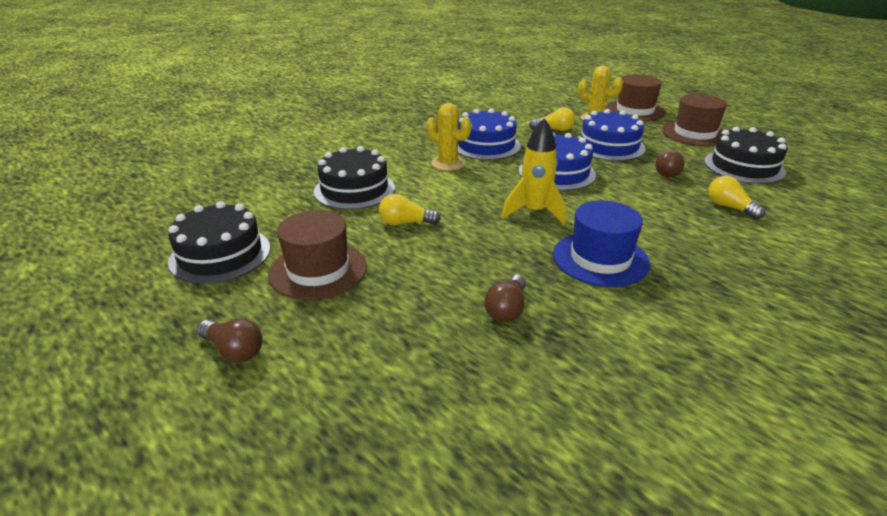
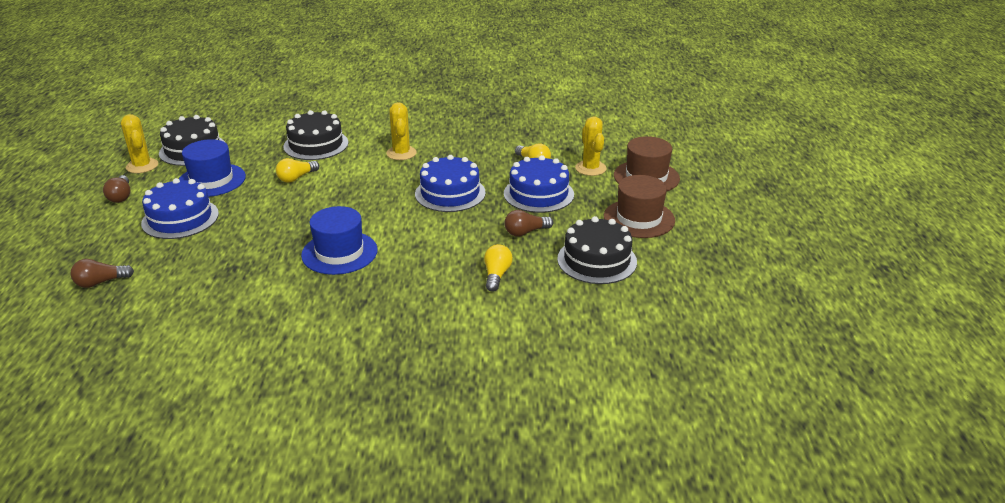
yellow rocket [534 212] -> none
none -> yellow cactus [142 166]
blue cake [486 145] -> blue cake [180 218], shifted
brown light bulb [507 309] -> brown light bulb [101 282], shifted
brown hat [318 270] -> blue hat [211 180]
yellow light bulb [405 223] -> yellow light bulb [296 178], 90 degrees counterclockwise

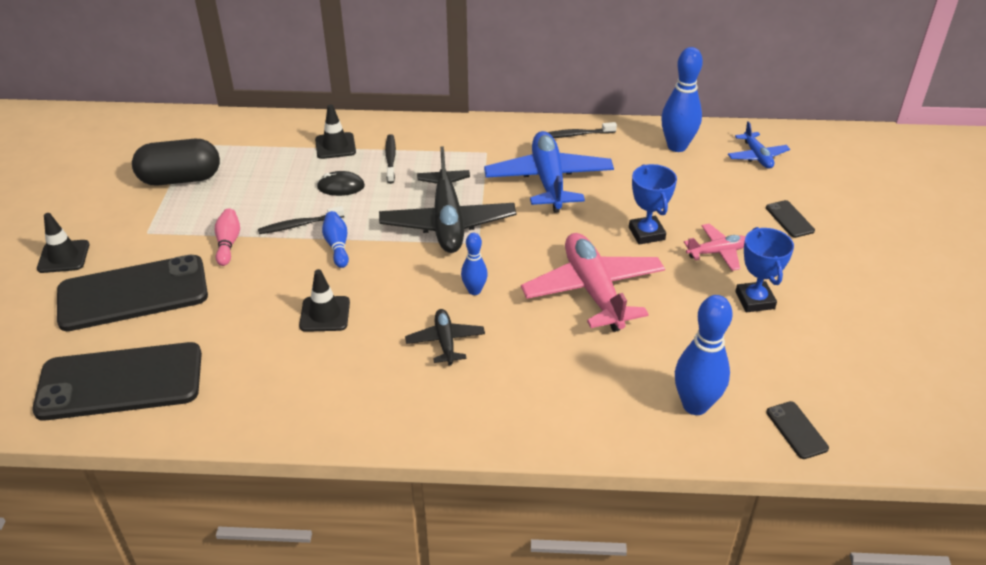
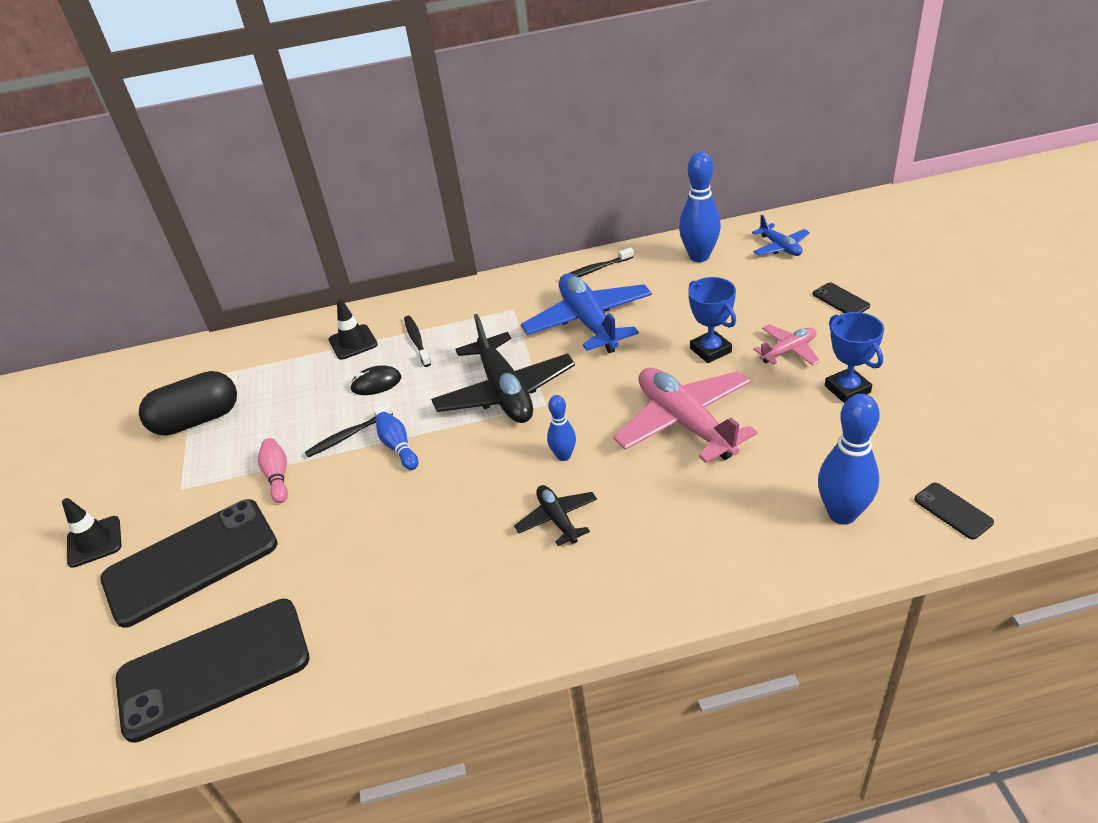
black traffic cone [325 314] -> none

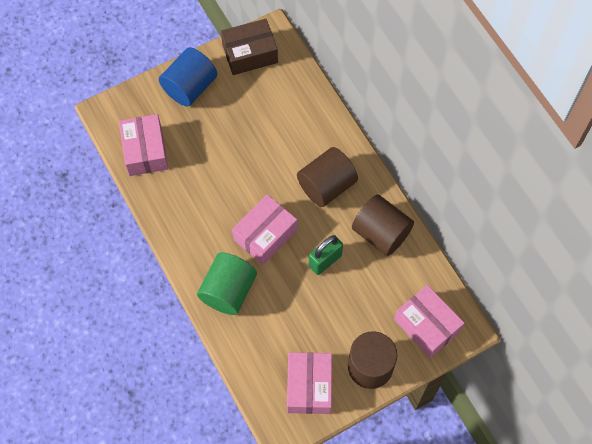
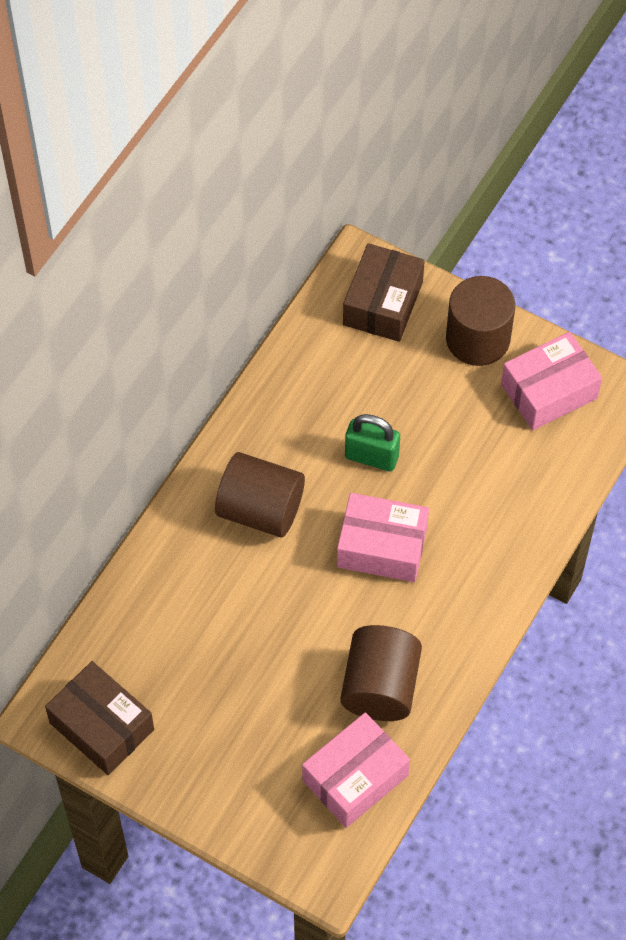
blue cylinder [190 87] -> none
green cylinder [228 291] -> none
brown cylinder [381 233] -> brown cylinder [380 686], shifted
pink box [427 325] -> brown box [383 303]

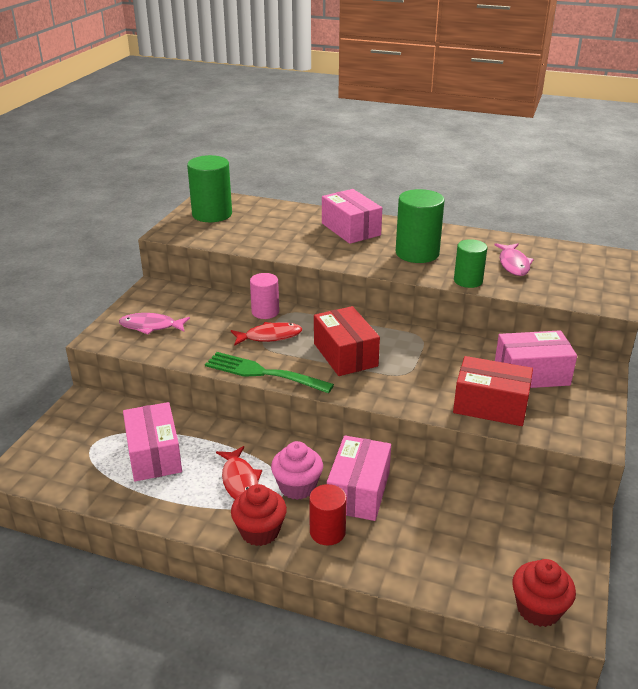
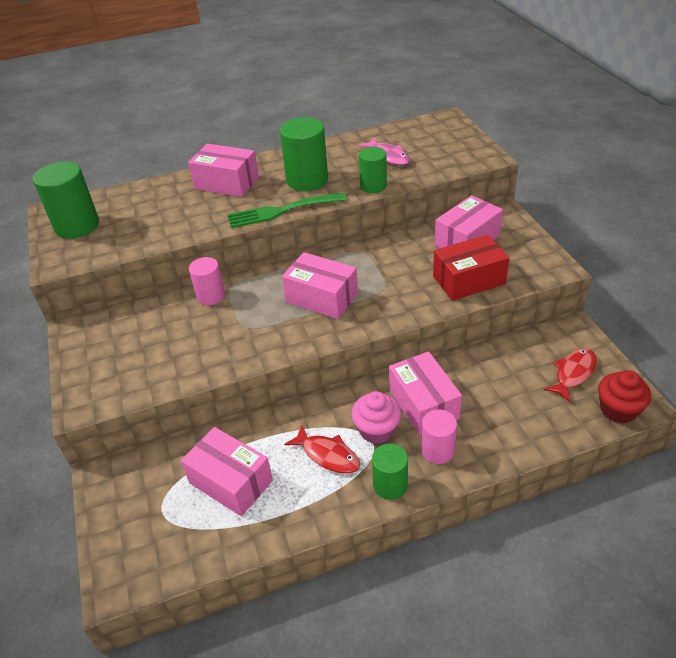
pink fish [151 326] -> none
green fork [262 373] -> green fork [281 211], shifted
red fish [270 336] -> red fish [573 373], shifted
red cupcake [260 531] -> green cylinder [390 485]
red cylinder [327 532] -> pink cylinder [437 450]
red box [345 355] -> pink box [321 298]

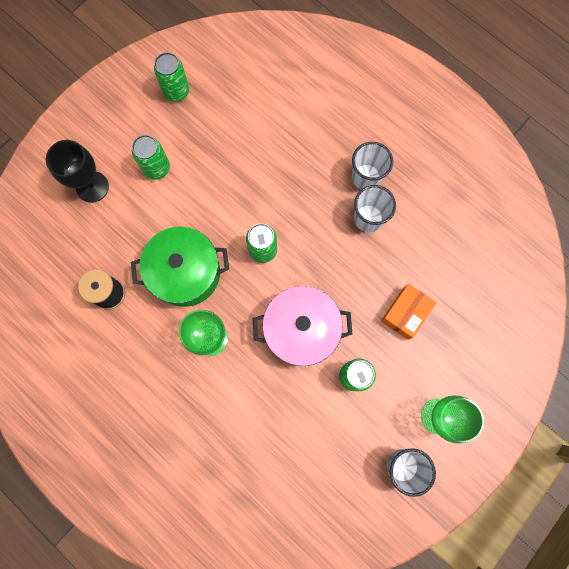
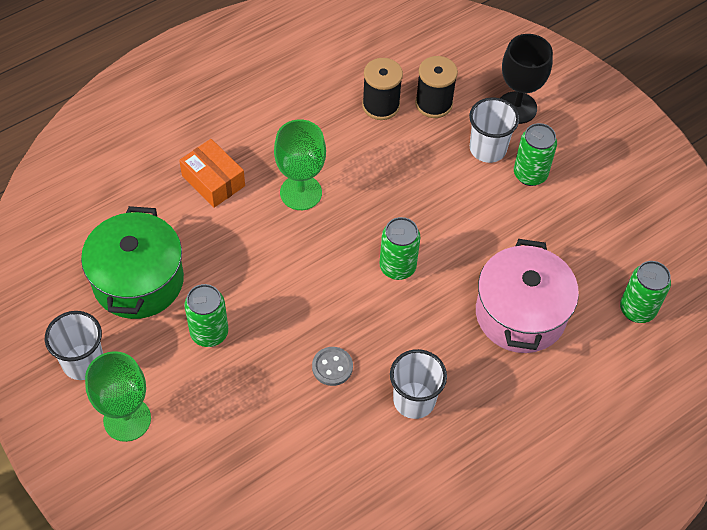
none -> grey button [332 367]
none -> black spool [433 103]
green pot [186 273] -> green pot [138 281], shifted
green can [176 91] -> green can [637 309], shifted
pink pot [301 330] -> pink pot [520 314], shifted
white cup [366 177] -> white cup [488 149], shifted
orange box [405 313] -> orange box [213 181], shifted

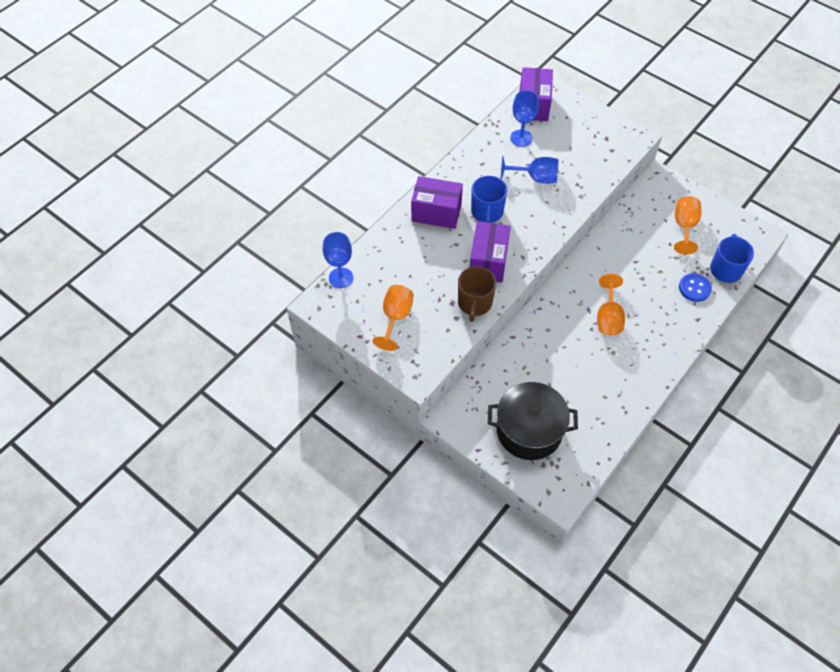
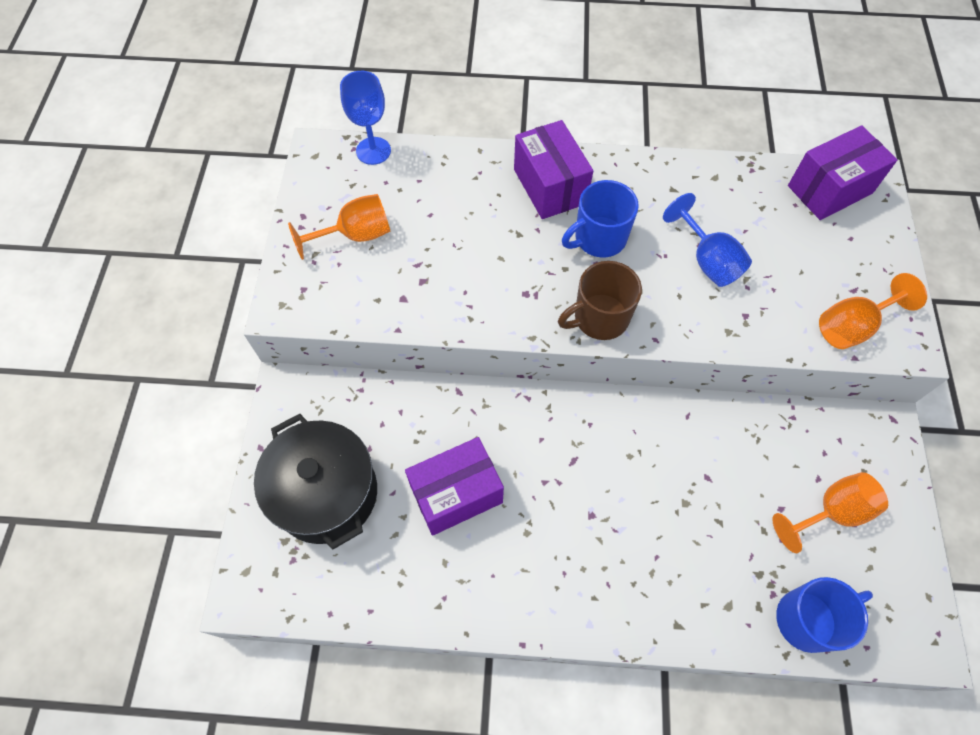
blue goblet [521 138] -> none
blue button [694 288] -> none
brown mug [474 303] -> brown mug [599 318], shifted
purple box [488 261] -> purple box [456 494], shifted
orange goblet [608 317] -> orange goblet [852 326], shifted

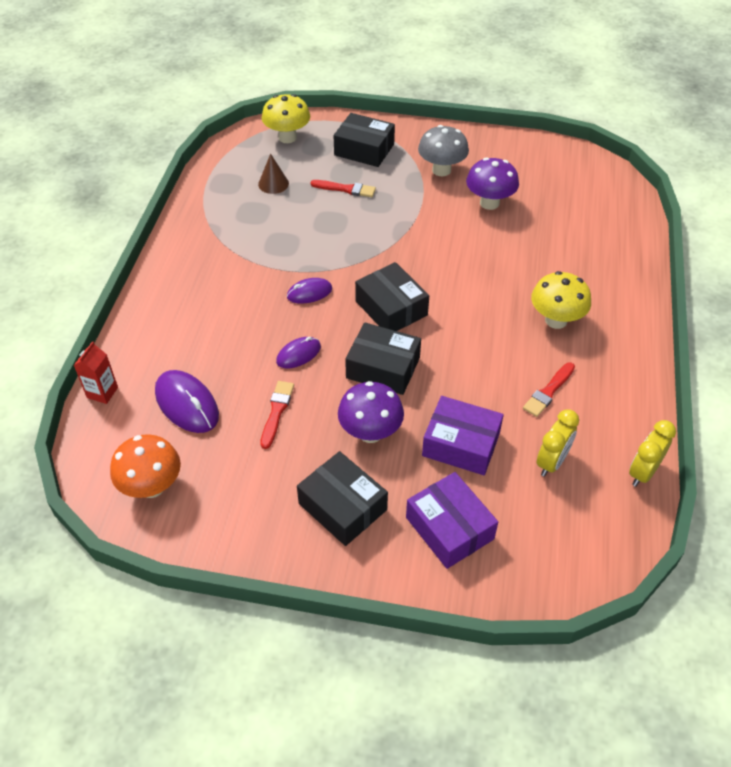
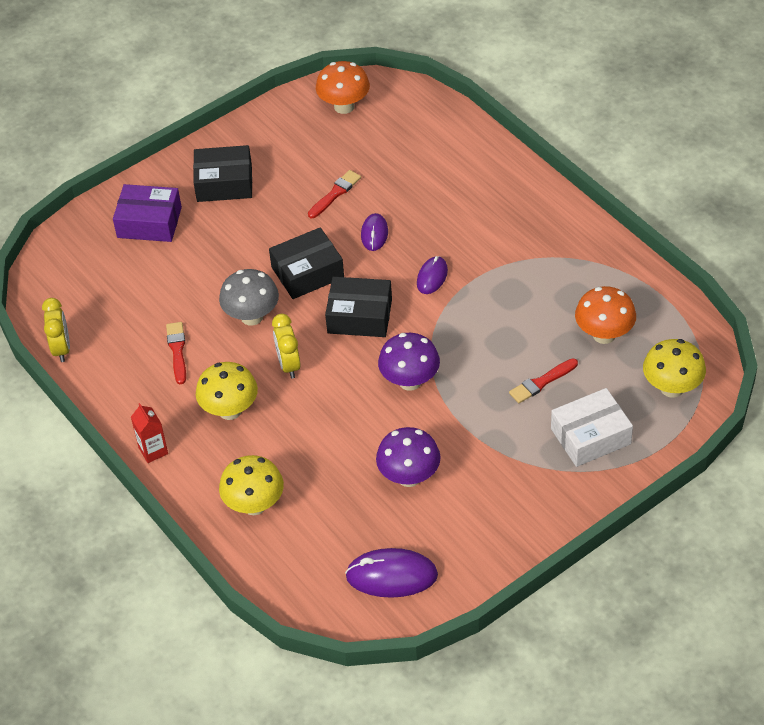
purple box [461 444] -> none
none -> yellow mushroom [254 505]
red carton [102 392] -> red carton [153 450], shifted
purple mouse [187 404] -> purple mouse [391 576], shifted
purple mushroom [370 432] -> purple mushroom [410 381], shifted
grey mushroom [441 170] -> grey mushroom [252 316], shifted
yellow clock [551 462] -> yellow clock [289 365], shifted
brown cone [273 184] -> orange mushroom [604 335]
black box [364 149] -> white box [590 436]
red brush [276 411] -> red brush [335 193], 105 degrees counterclockwise

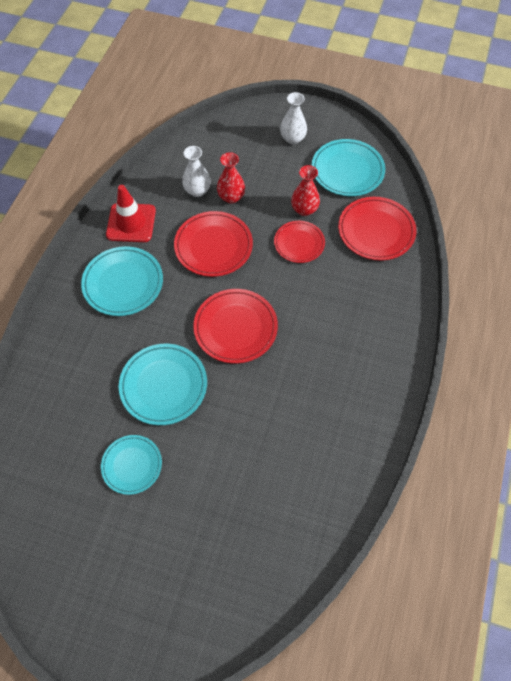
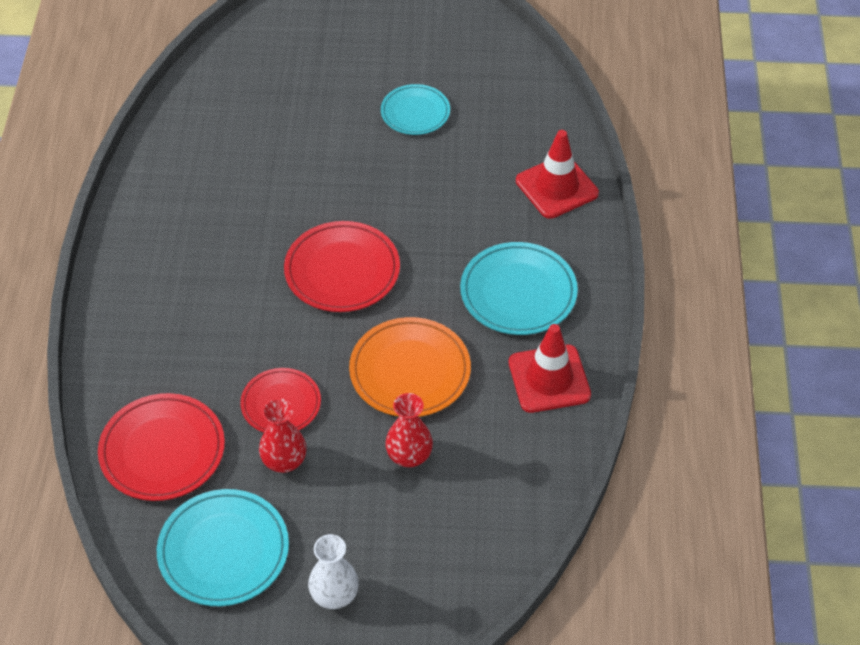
turquoise plate [163 385] -> none
white vase [197 191] -> none
none -> red traffic cone [556 187]
red plate [213 246] -> orange plate [410 371]

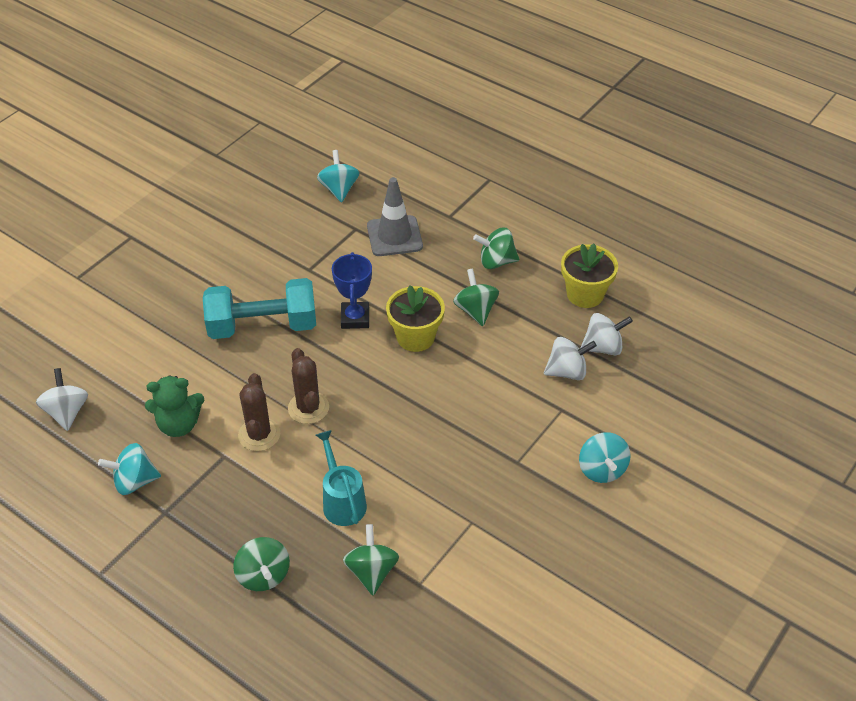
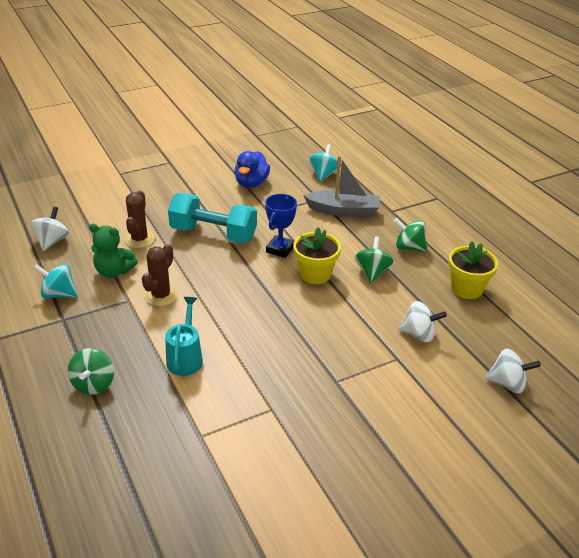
green spinning top [371 571] -> none
turquoise spinning top [602 469] -> none
none -> blue duck [251 183]
brown cactus [308 408] -> brown cactus [139 239], shifted
white spinning top [603 347] -> white spinning top [507 384], shifted
grey traffic cone [394 236] -> grey boat [343 211]

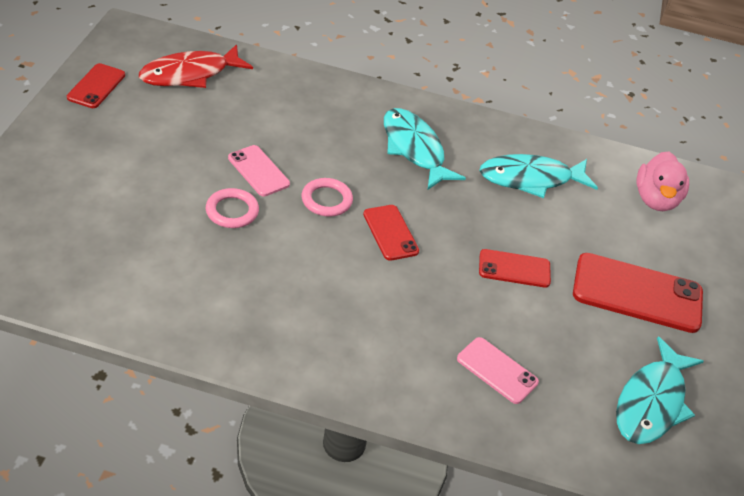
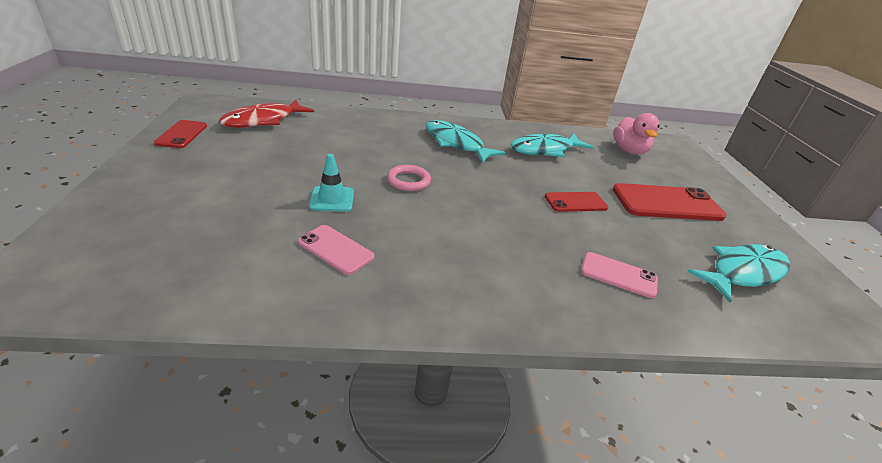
red phone [390 233] -> none
pink phone [258 171] -> pink phone [335 249], shifted
pink ring [232 211] -> turquoise traffic cone [332 199]
turquoise fish [652 402] -> turquoise fish [743 272], 135 degrees counterclockwise

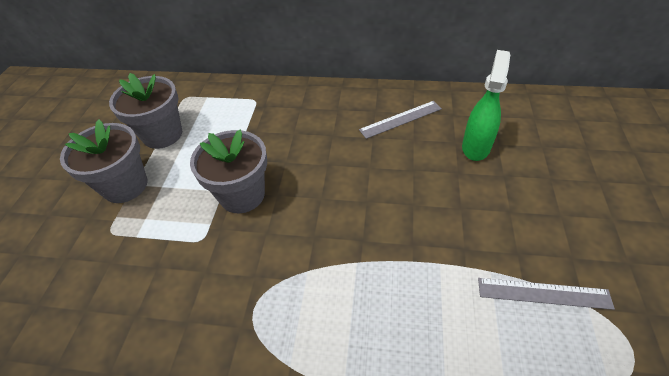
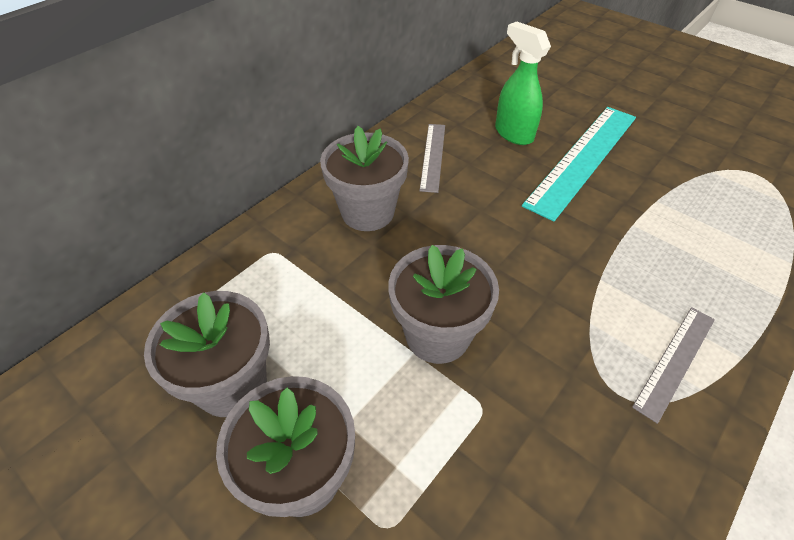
none -> grey flower pot [367 212]
none -> turquoise ruler [583 158]
grey ruler [543 293] -> grey ruler [675 361], shifted

